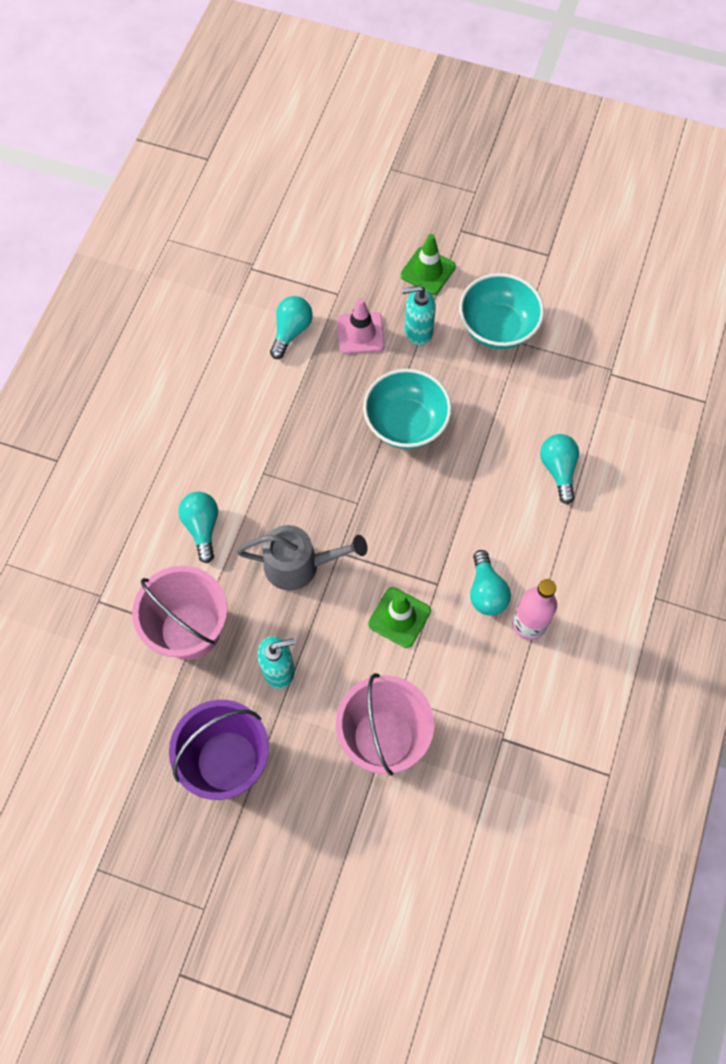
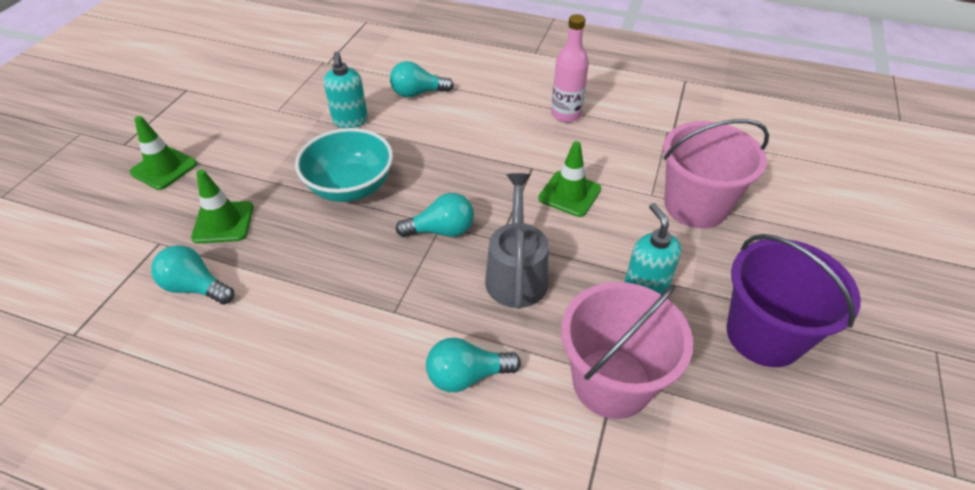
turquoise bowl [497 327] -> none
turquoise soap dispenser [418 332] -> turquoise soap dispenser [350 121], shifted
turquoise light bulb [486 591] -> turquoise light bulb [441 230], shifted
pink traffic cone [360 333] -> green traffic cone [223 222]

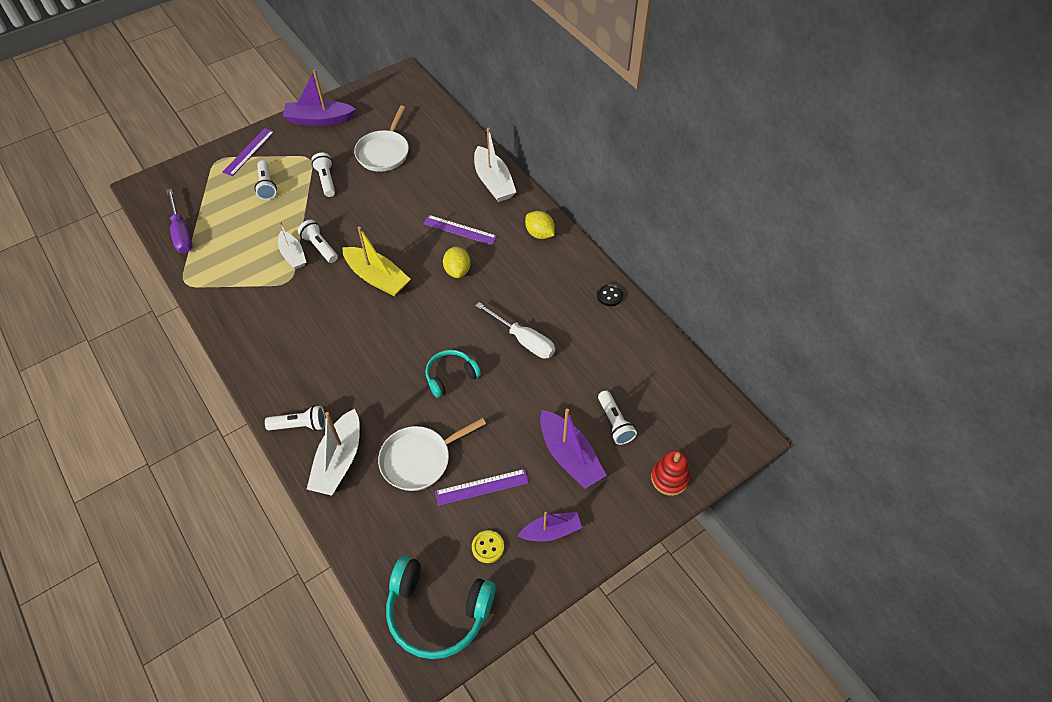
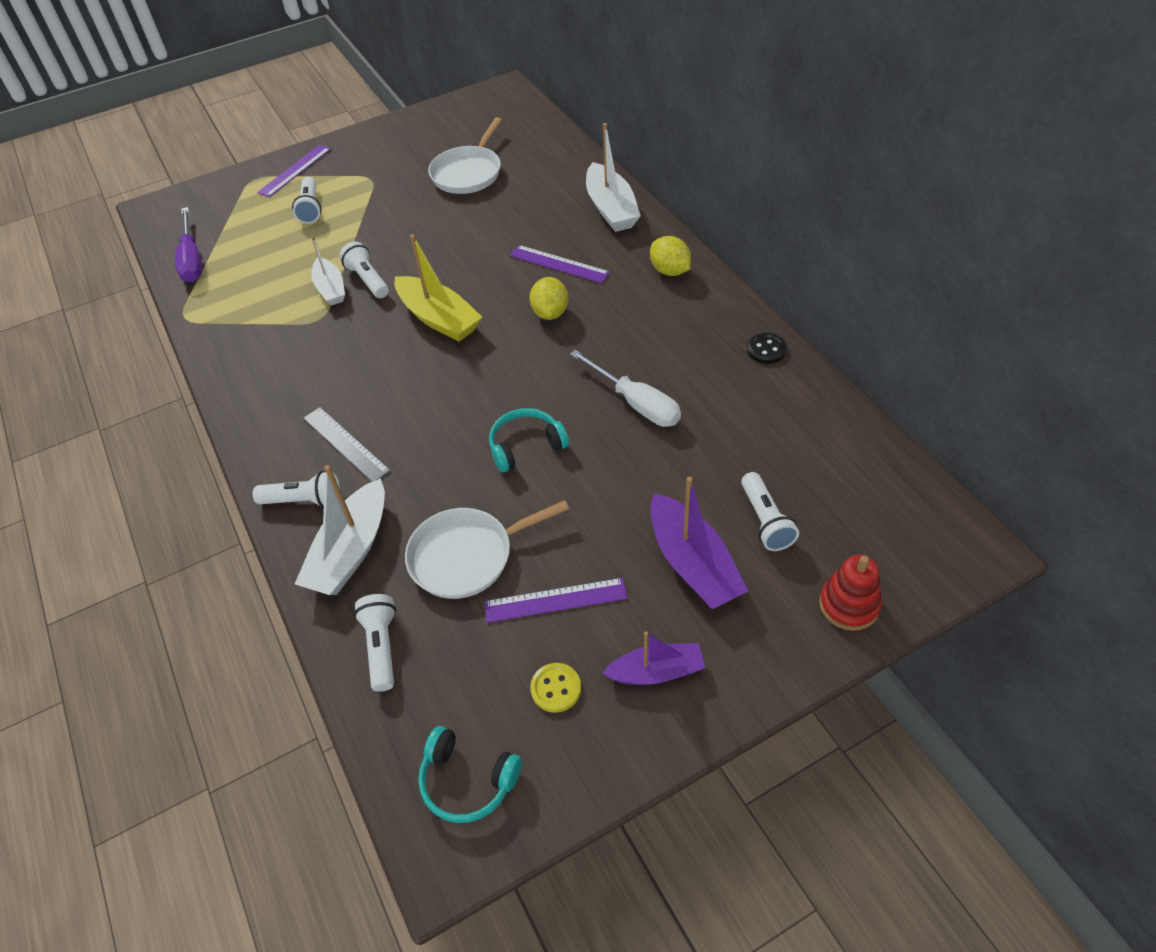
purple boat [319 119] -> none
none -> grey ruler [346 444]
white flashlight [326 180] -> white flashlight [382 646], shifted
turquoise headphones [437 612] -> turquoise headphones [467 781], x0.59

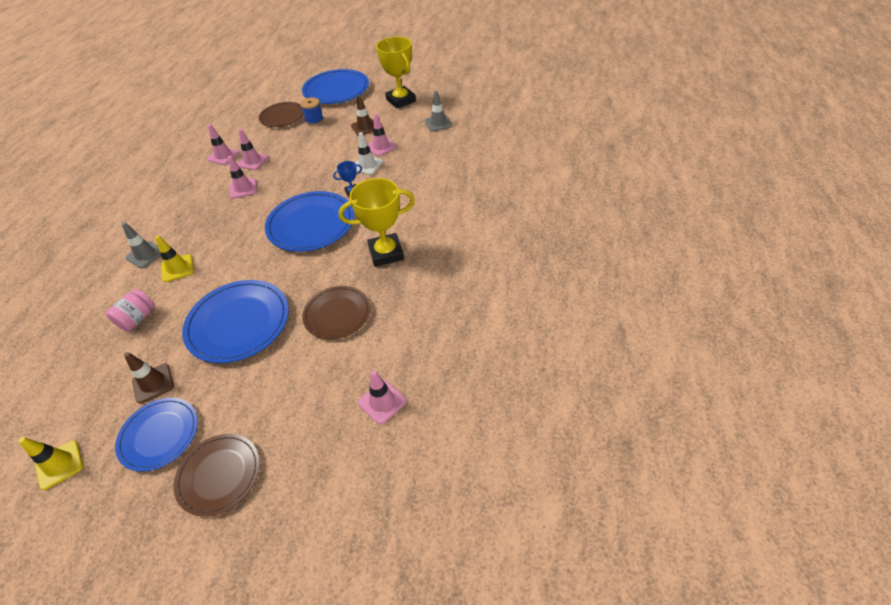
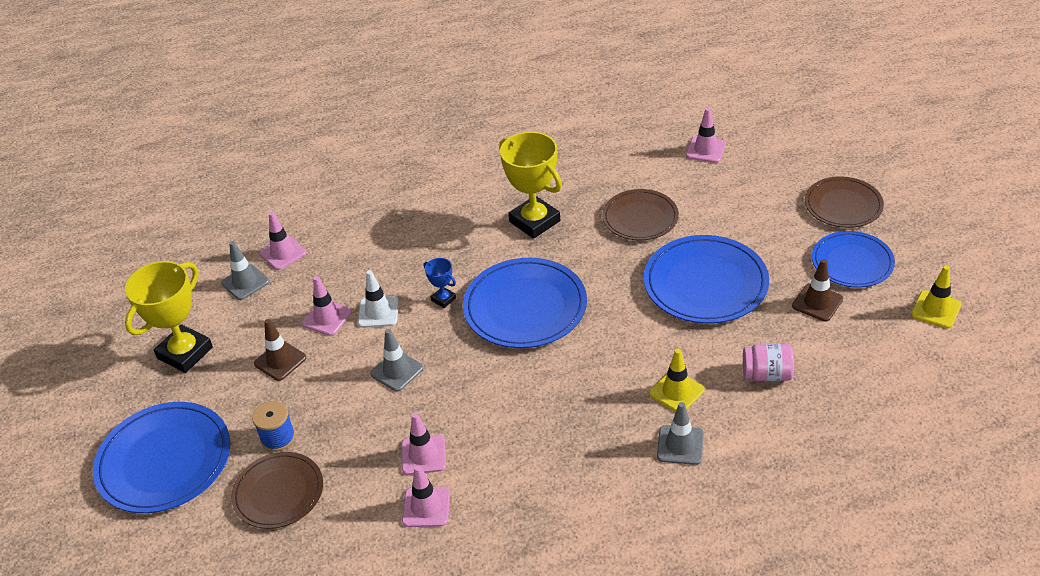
none -> grey traffic cone [397 371]
pink traffic cone [243 188] -> pink traffic cone [283 253], shifted

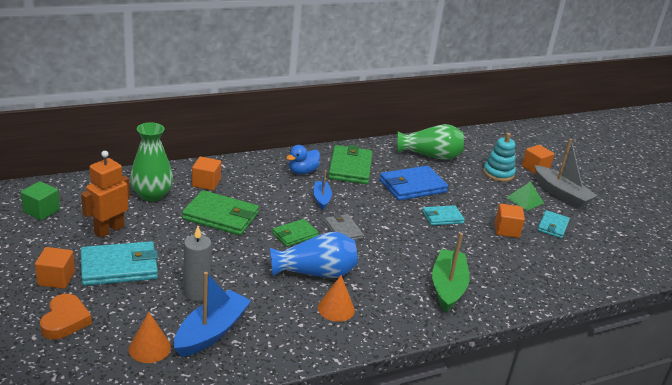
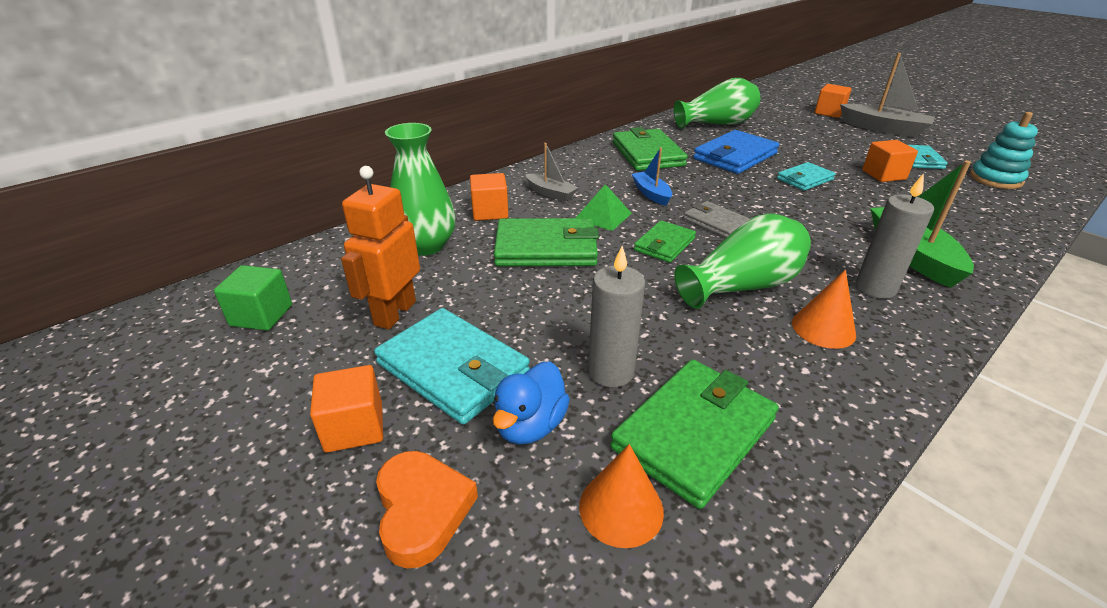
none -> grey boat [550 193]
none -> grey candle [875 288]
blue duck [302 171] -> blue duck [530 425], shifted
turquoise stacking toy [498 173] -> turquoise stacking toy [995 179], shifted
green pyramid [525 200] -> green pyramid [603 216], shifted
blue boat [211 332] -> green wallet [694 433]
blue vase [315 272] -> green vase [742 286]
turquoise wallet [119 267] -> turquoise wallet [453 368], 75 degrees clockwise

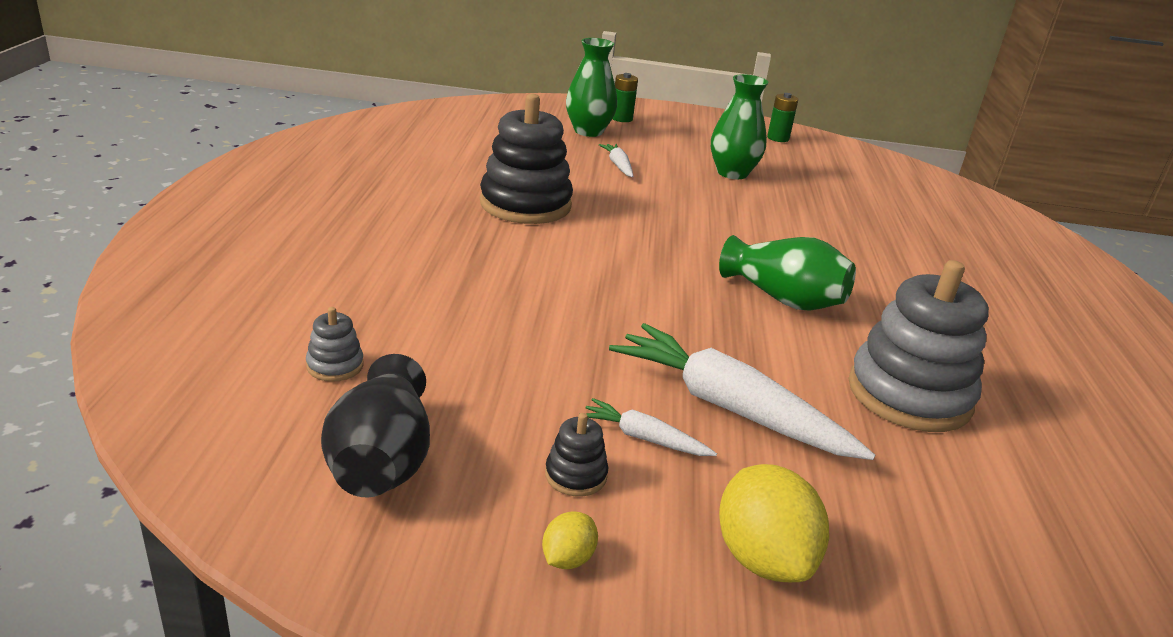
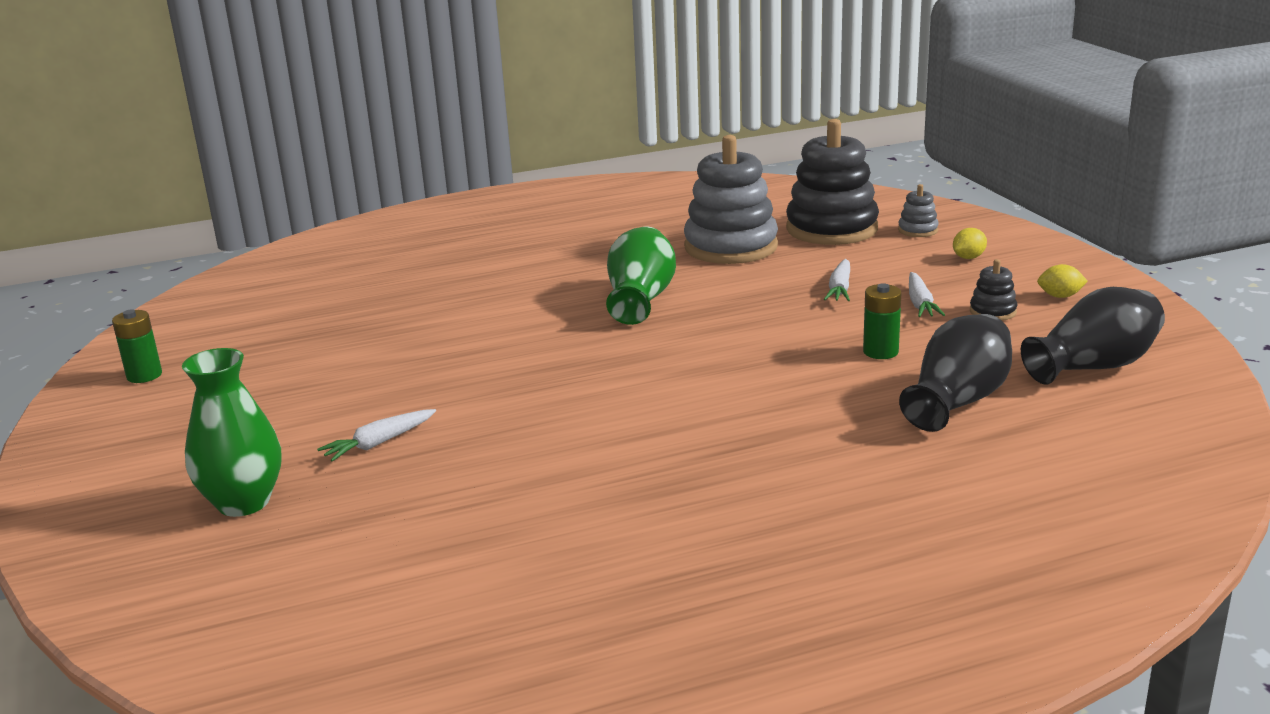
green vase [732 173] -> none
none -> black vase [957 401]
grey stacking toy [335 366] -> grey stacking toy [918 230], shifted
black stacking toy [525 204] -> black stacking toy [832 229], shifted
green battery [621 118] -> green battery [880 352], shifted
white carrot [729 408] -> white carrot [840 289], x0.48
yellow lemon [762 558] -> yellow lemon [968 257], x0.50

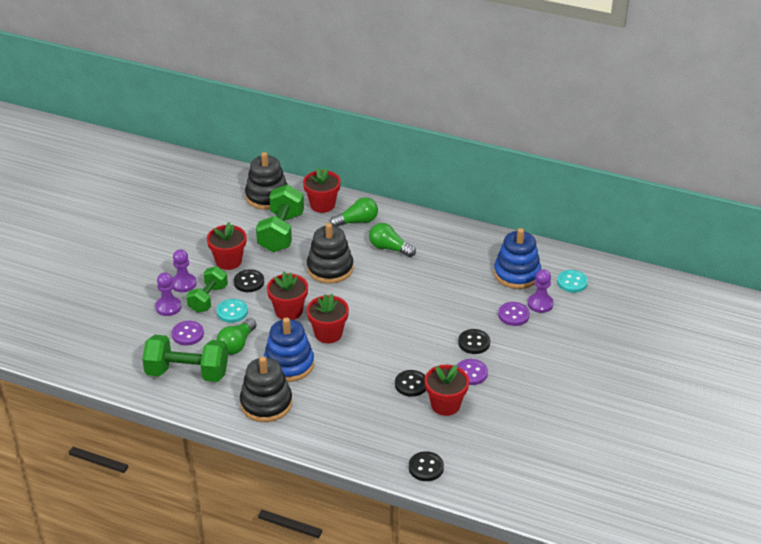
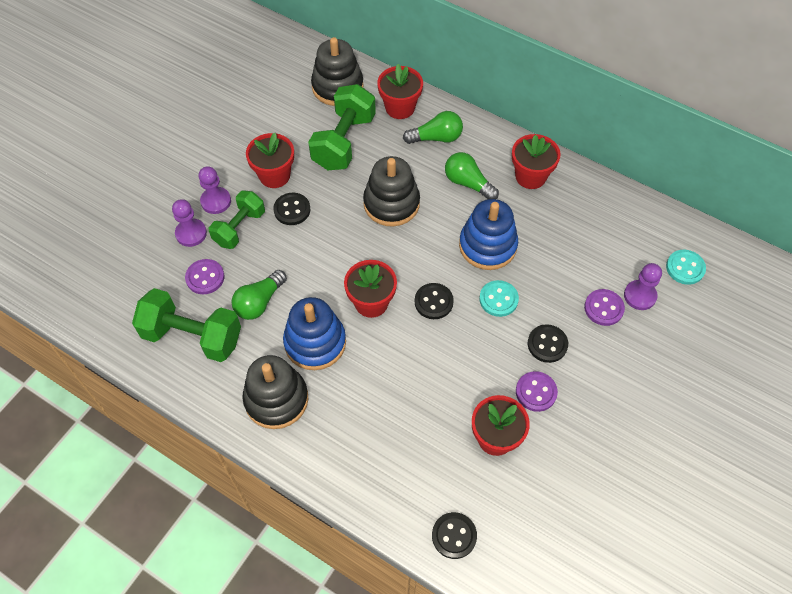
turquoise button [232 312] -> turquoise button [498 299], shifted
red flower pot [289 311] -> red flower pot [530 176], shifted
black button [411 384] -> black button [433 302], shifted
blue stacking toy [517 274] -> blue stacking toy [487 246], shifted

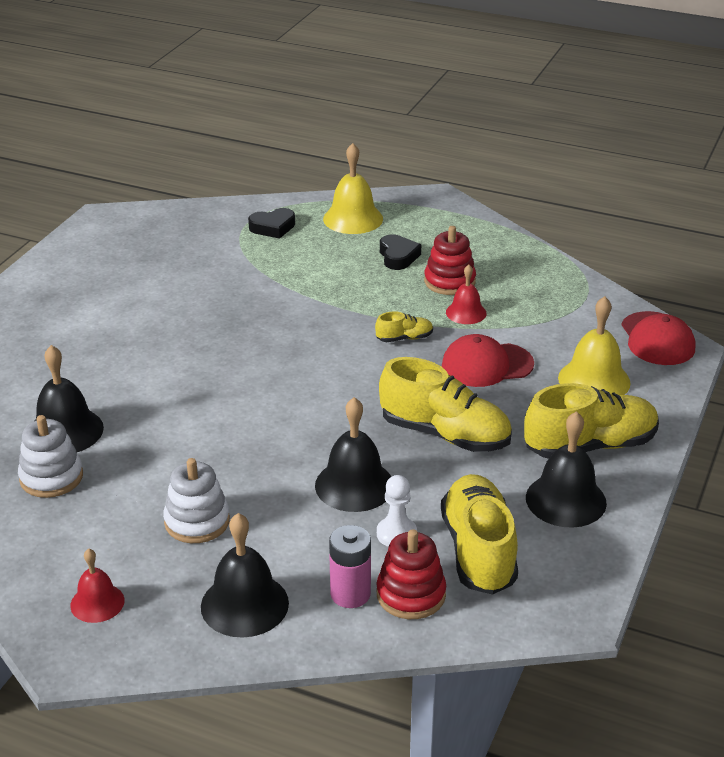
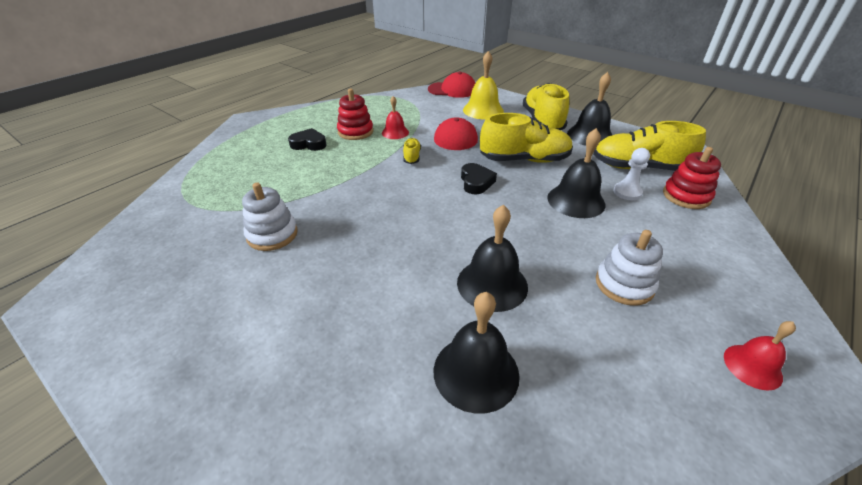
yellow bell [353 218] -> none
pink battery [350 594] -> none
white stacking toy [51 477] -> white stacking toy [272 235], shifted
black bell [244 604] -> black bell [492 284], shifted
black heart [273 227] -> black heart [476 182], shifted
yellow shoe [445 434] -> yellow shoe [524 160], 45 degrees clockwise

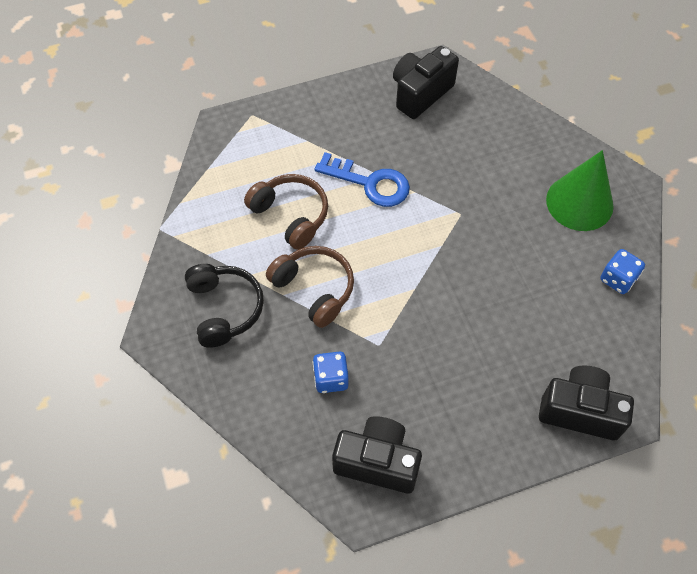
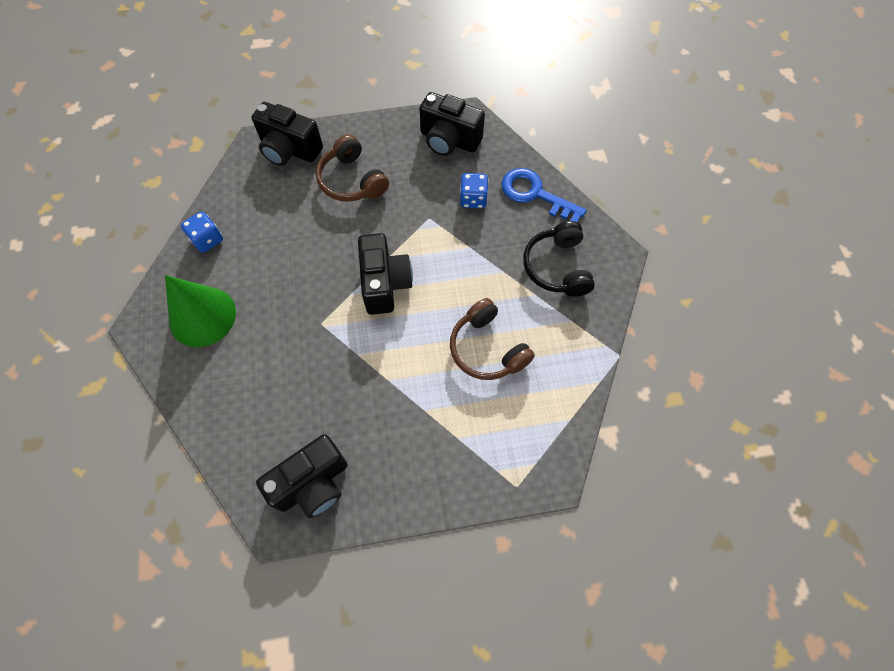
none -> black camera [385 284]
brown headphones [314 289] -> brown headphones [352 180], shifted
blue key [370 183] -> blue key [535 194], shifted

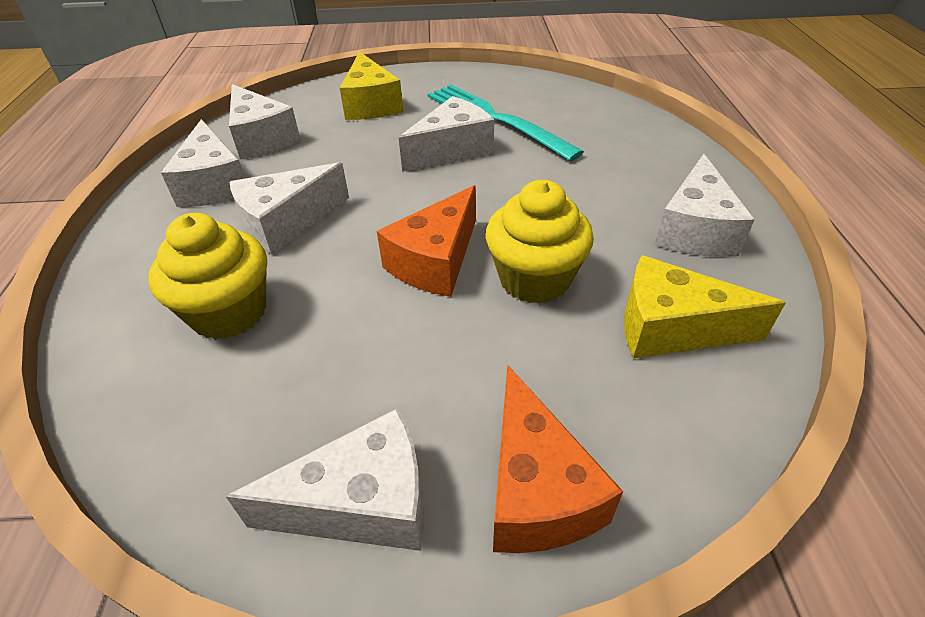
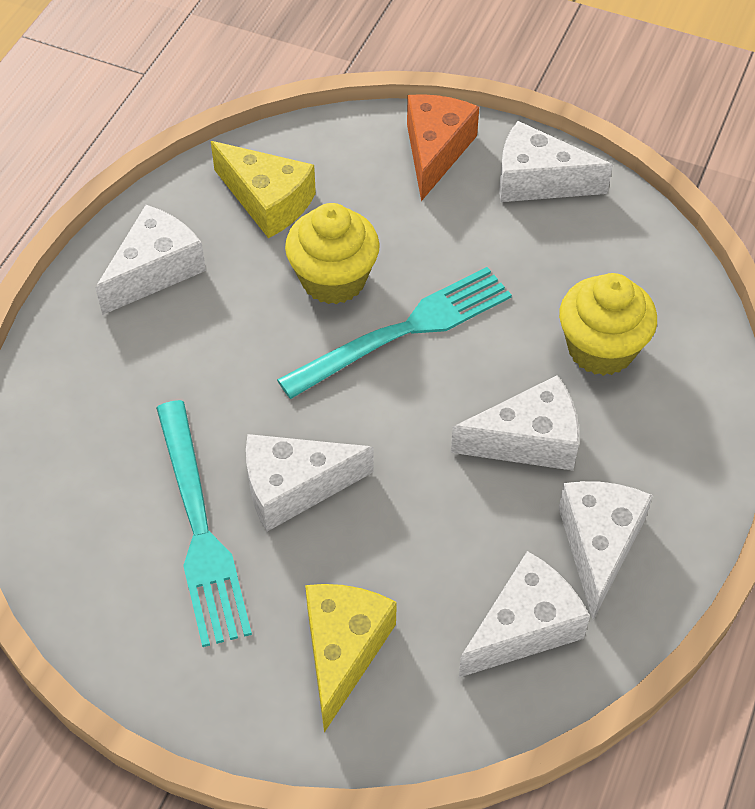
orange cheese [435 261] -> turquoise fork [404 331]
white cheese [261 138] -> white cheese [524 627], 60 degrees clockwise

